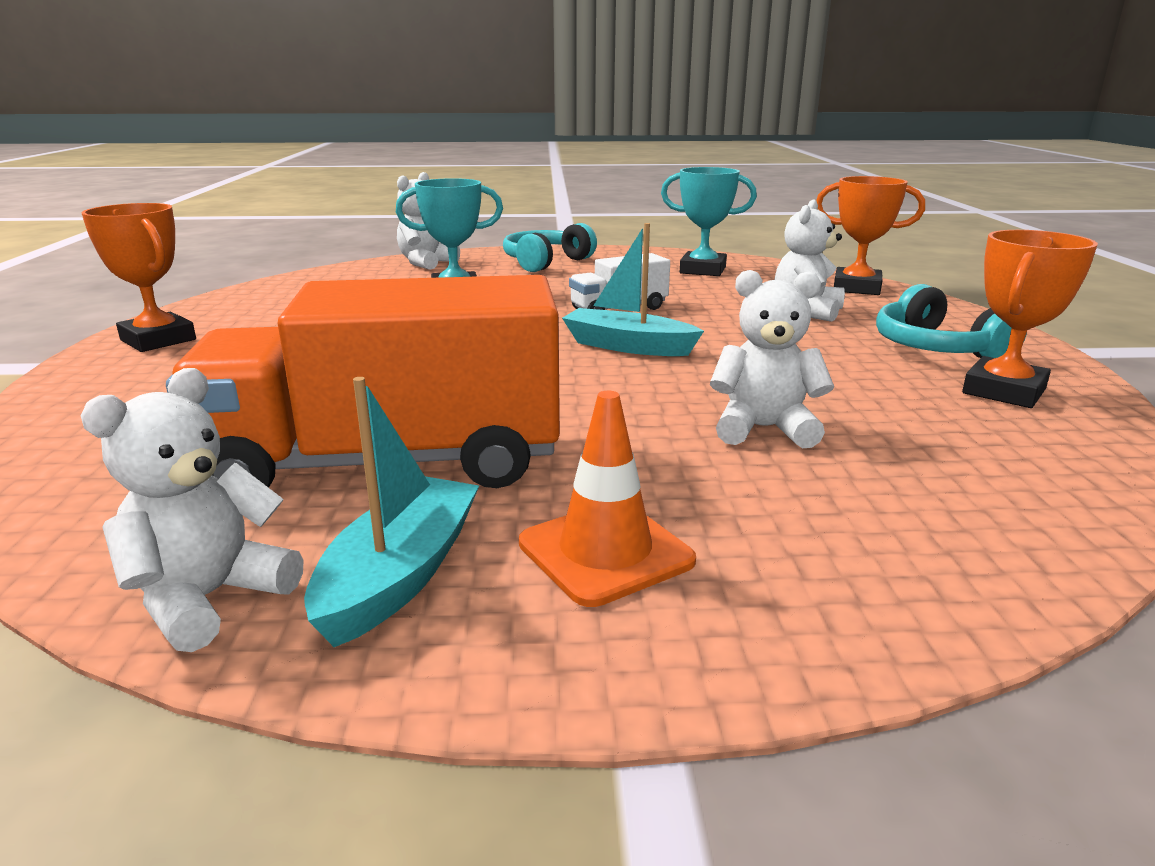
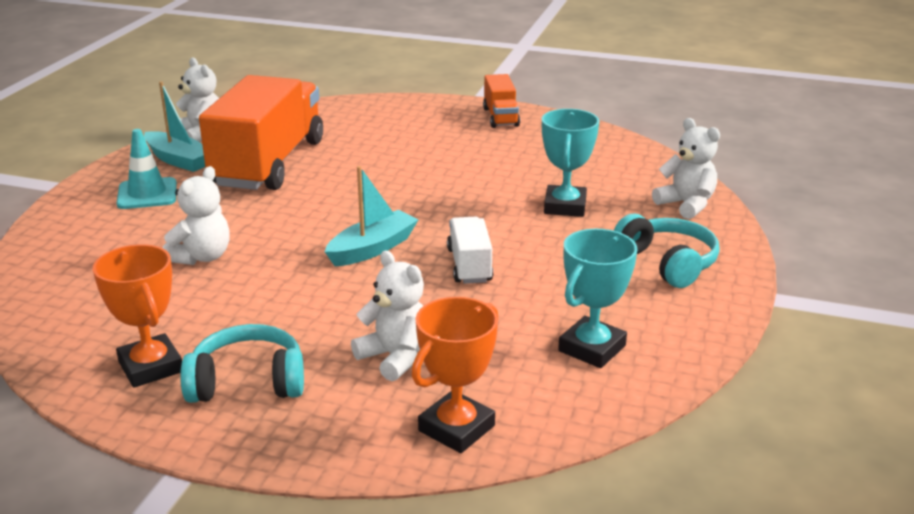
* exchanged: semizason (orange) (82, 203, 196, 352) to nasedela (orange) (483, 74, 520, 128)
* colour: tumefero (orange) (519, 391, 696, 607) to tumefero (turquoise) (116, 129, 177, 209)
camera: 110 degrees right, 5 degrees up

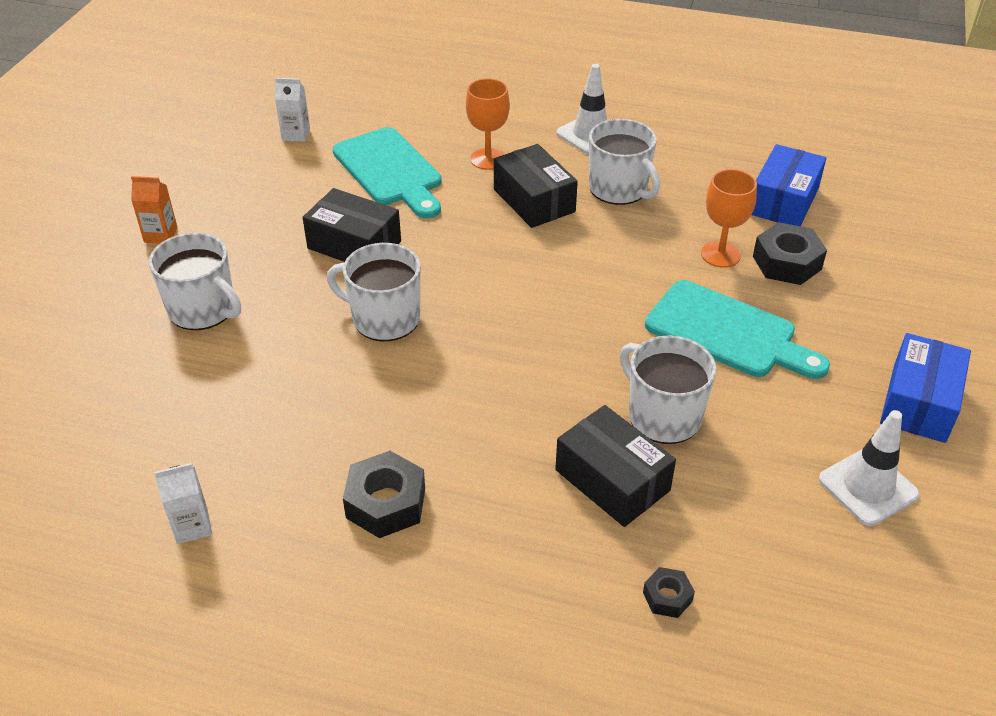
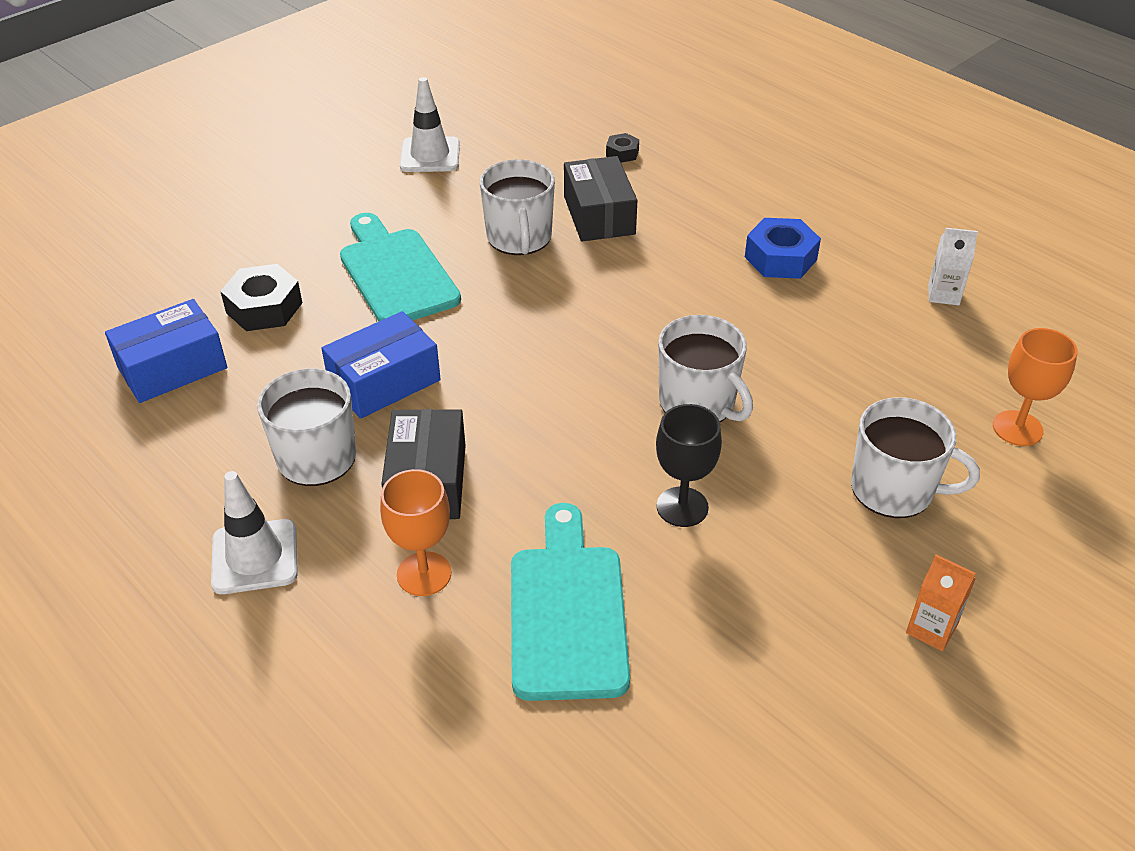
* missing: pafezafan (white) (275, 78, 310, 142)
* relocated: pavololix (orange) (701, 169, 757, 268) to (993, 328, 1078, 446)
* relocated: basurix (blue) (880, 333, 971, 443) to (321, 311, 441, 419)
* exchanged: basurix (black) (302, 188, 401, 262) to pavololix (black) (656, 404, 722, 527)
* colour: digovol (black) (343, 451, 425, 538) to digovol (blue) (745, 218, 821, 279)
* spun: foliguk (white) (149, 232, 241, 330) = (851, 397, 980, 518) 135 degrees clockwise
camera: 150 degrees left, 0 degrees up

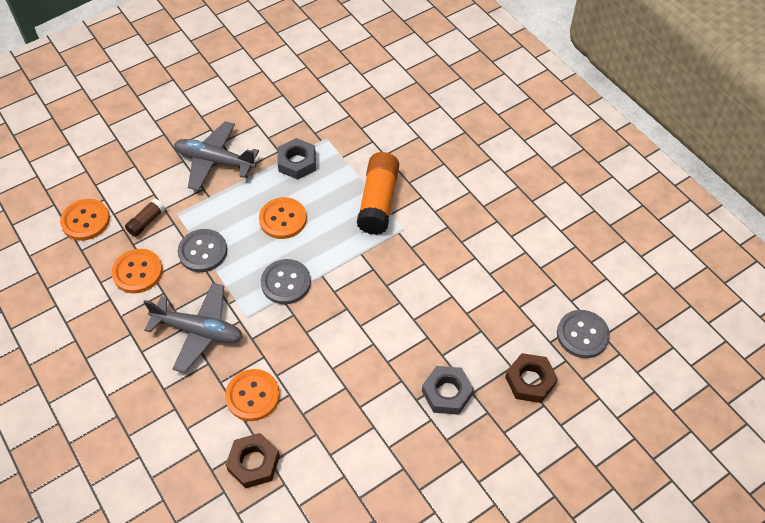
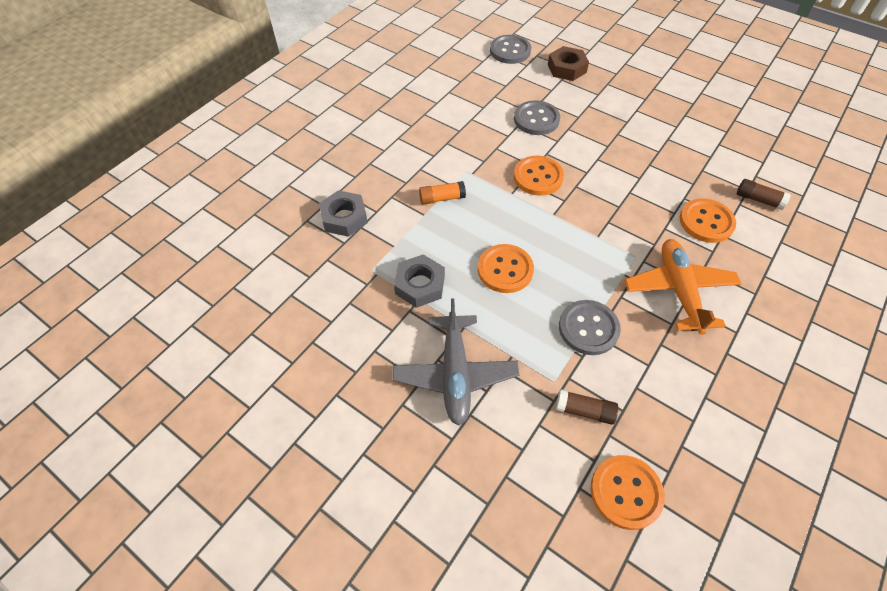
* relocated: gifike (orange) (112, 249, 163, 293) to (513, 156, 564, 196)
* relocated: gifike (grey) (261, 259, 311, 304) to (514, 100, 560, 135)
* relocated: digovol (grey) (422, 366, 474, 415) to (319, 190, 368, 237)
* exchanged: digovol (brown) (226, 433, 280, 488) to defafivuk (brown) (737, 179, 791, 210)
* colour: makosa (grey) (144, 283, 243, 373) to makosa (orange) (624, 239, 741, 335)
* size: defafivuk (orange) (357, 152, 399, 235) = (419, 181, 466, 205) x0.50
camera: 110 degrees left, 0 degrees up

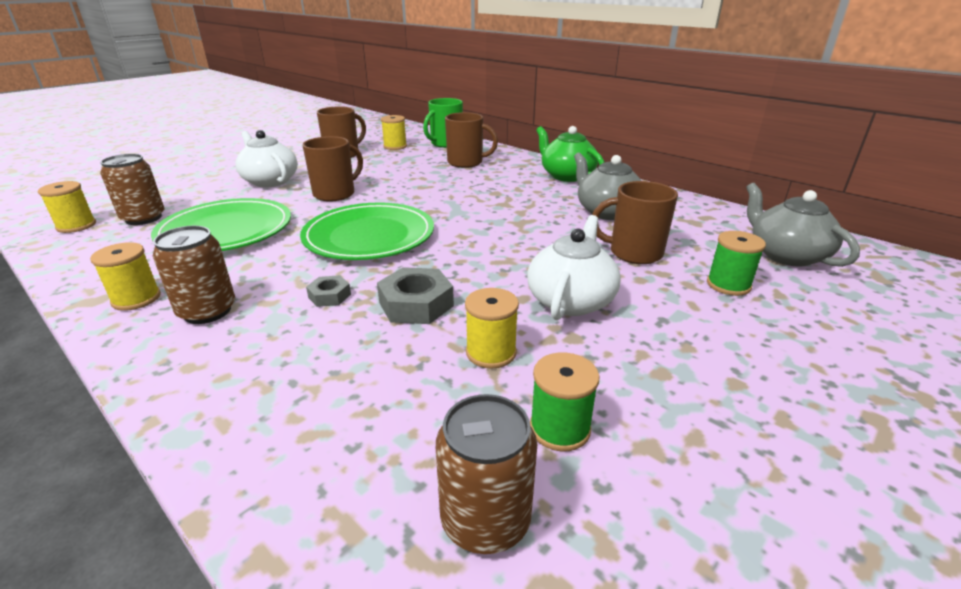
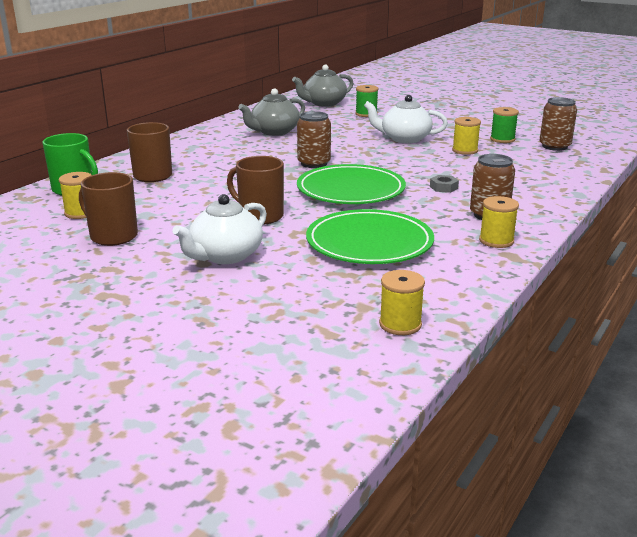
* missing: digovol (grey) (377, 267, 454, 324)
* missing: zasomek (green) (536, 126, 604, 182)
* missing: foliguk (brown) (592, 181, 678, 264)
* relocated: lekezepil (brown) (100, 154, 164, 225) to (297, 111, 331, 168)
camera: 100 degrees left, 5 degrees down

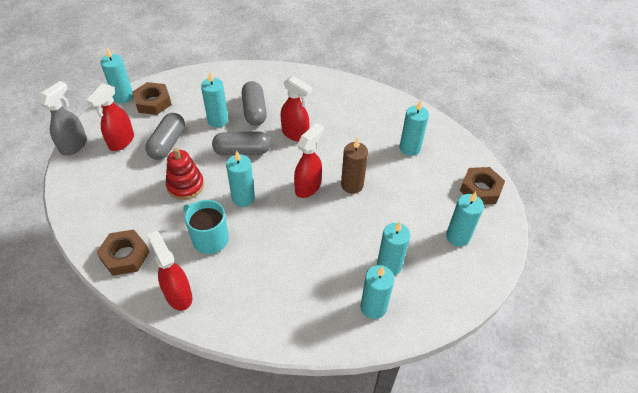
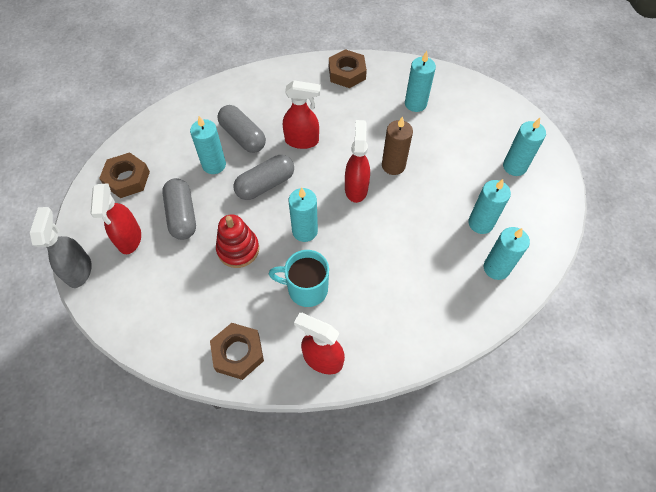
* missing: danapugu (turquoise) (100, 48, 133, 103)
* relocated: digovol (brown) (460, 167, 505, 205) to (329, 49, 367, 88)
camera: 30 degrees left, 10 degrees up

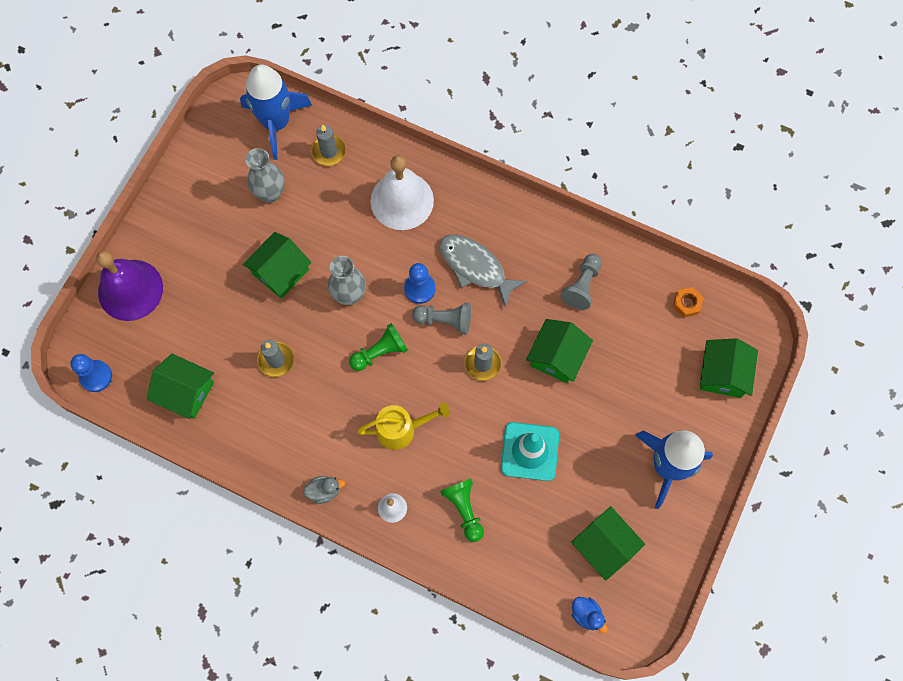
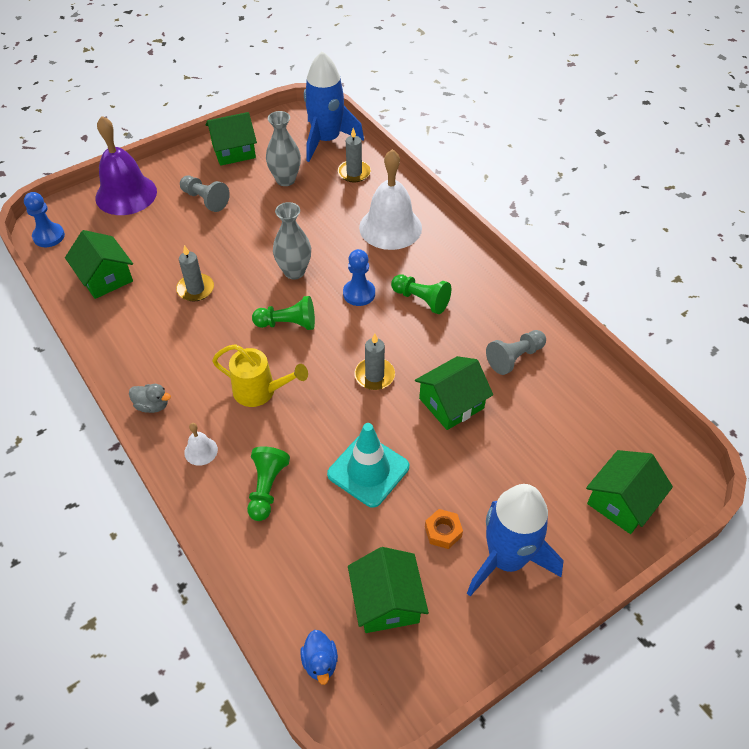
* relocated: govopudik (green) (243, 232, 312, 298) to (206, 112, 257, 166)
* relocated: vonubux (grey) (412, 303, 471, 335) to (180, 176, 230, 212)
* relocated: digovol (orange) (673, 287, 704, 318) to (425, 509, 463, 549)
* exchanged: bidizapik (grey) (440, 234, 527, 308) to vonubux (green) (391, 274, 451, 314)
camera: 30 degrees right, 20 degrees down

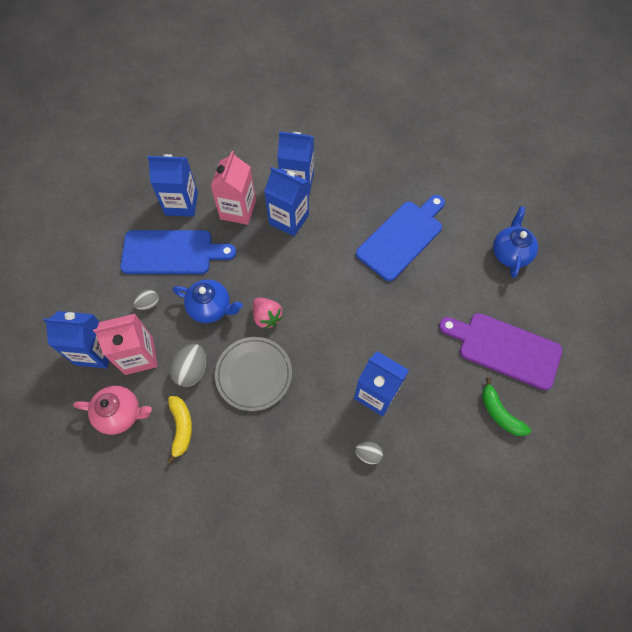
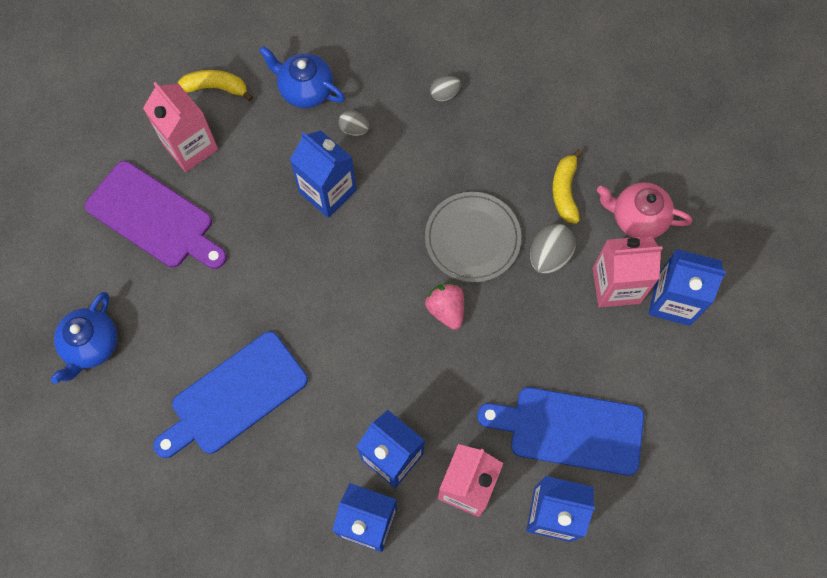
* appeared: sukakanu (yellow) (177, 70, 253, 101)
* relocated: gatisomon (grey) (133, 290, 159, 310) to (430, 76, 461, 102)
* relocated: zasomek (blue) (173, 279, 243, 323) to (259, 46, 345, 108)
* exchanged: sukakanu (green) (482, 377, 531, 436) to pafezafan (pink) (143, 82, 218, 172)
camera: 170 degrees left, 5 degrees up

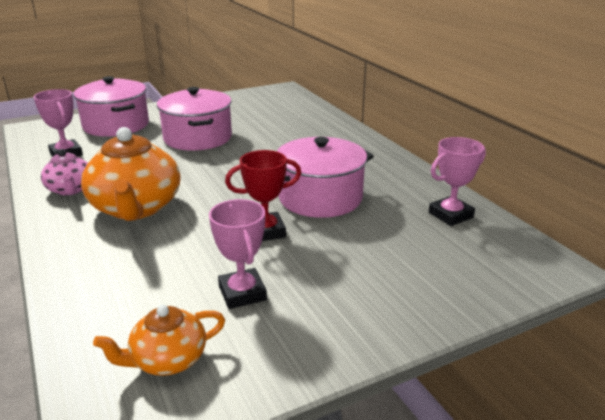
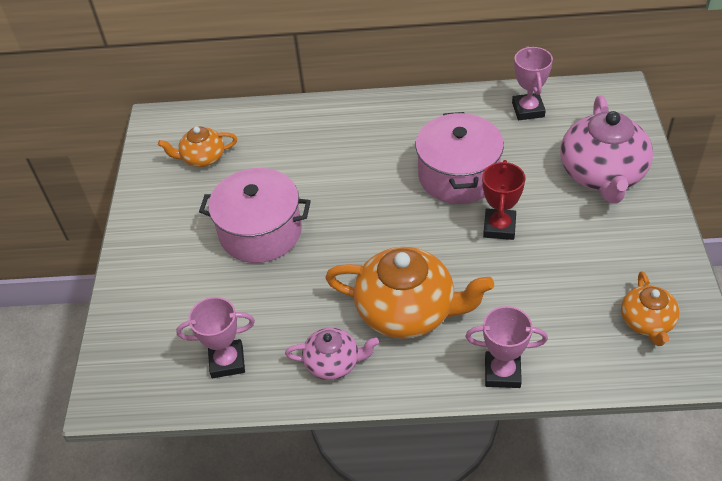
* missing: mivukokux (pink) (74, 76, 149, 137)
* appeared: zasomek (orange) (158, 127, 237, 167)
* appeared: zasomek (pink) (560, 96, 653, 203)
* relocated: semizason (pink) (209, 199, 267, 309) to (466, 306, 548, 388)
camera: 60 degrees left, 20 degrees up

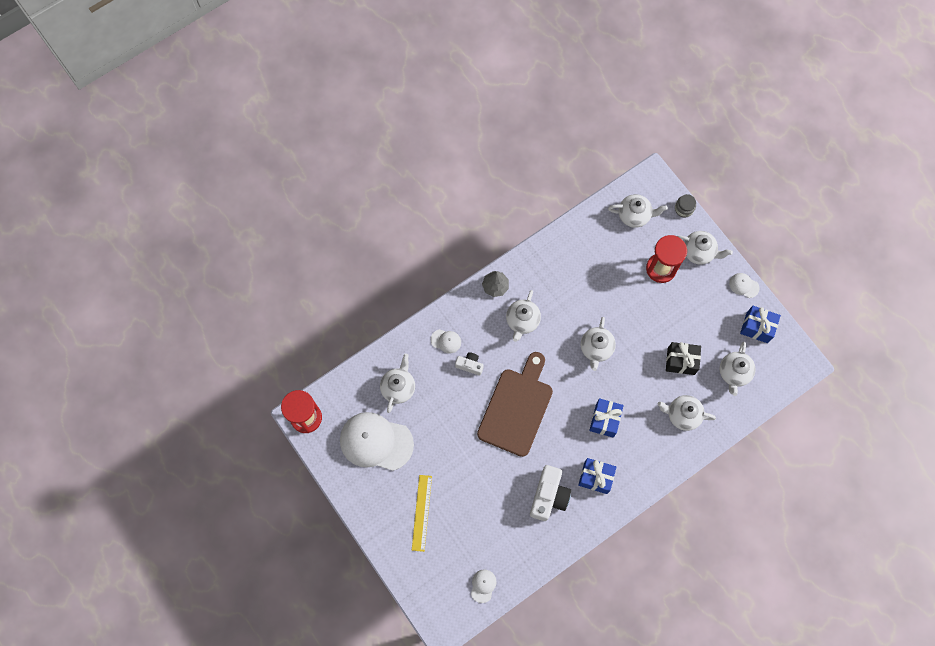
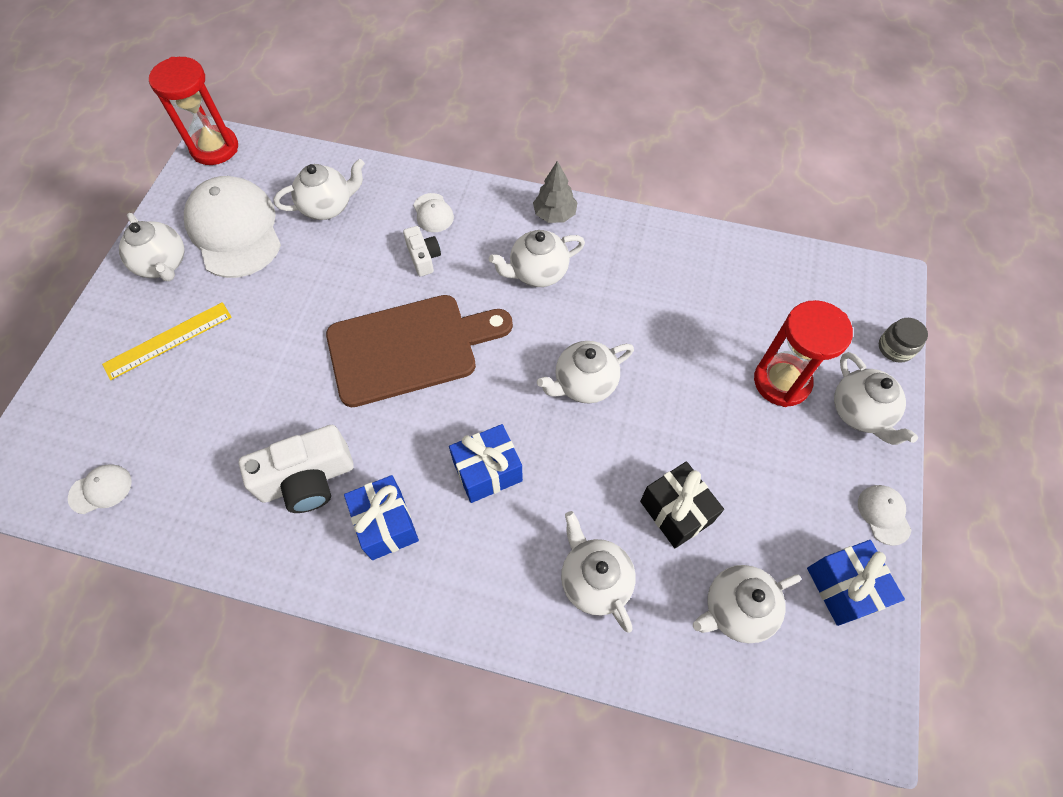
* relocated: zasomek (white) (608, 194, 668, 228) to (119, 213, 185, 281)
camera: 50 degrees right, 10 degrees down

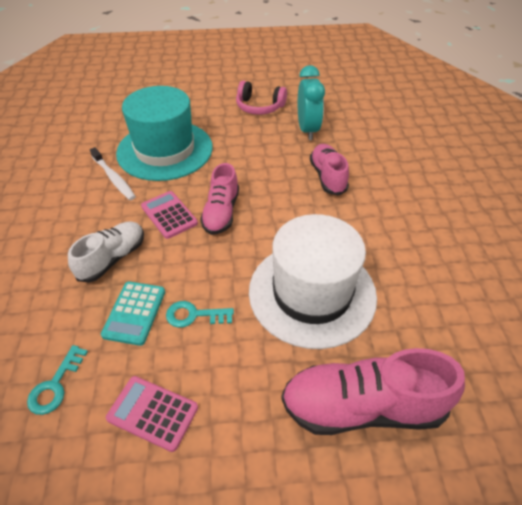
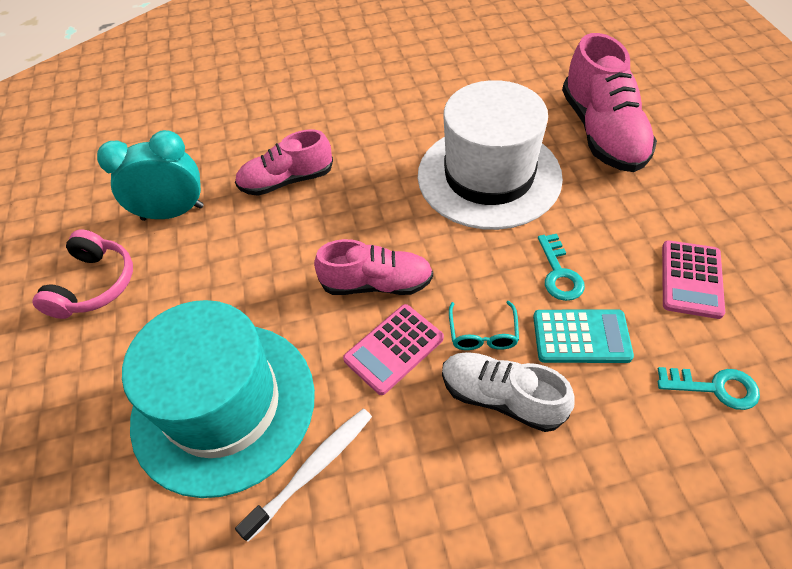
* appeared: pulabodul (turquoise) (449, 301, 519, 350)
camera: 95 degrees left, 5 degrees up

